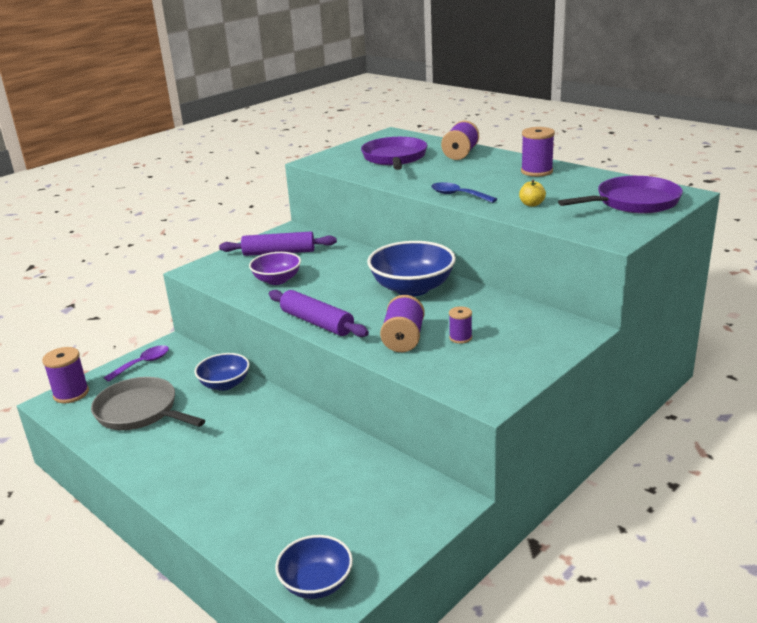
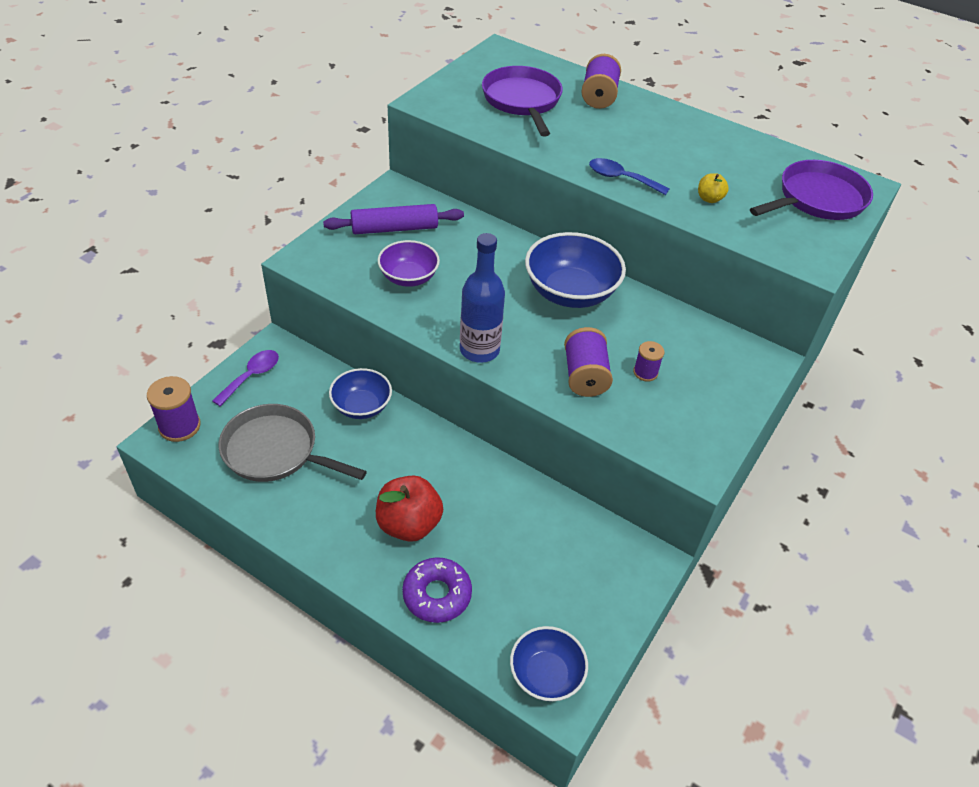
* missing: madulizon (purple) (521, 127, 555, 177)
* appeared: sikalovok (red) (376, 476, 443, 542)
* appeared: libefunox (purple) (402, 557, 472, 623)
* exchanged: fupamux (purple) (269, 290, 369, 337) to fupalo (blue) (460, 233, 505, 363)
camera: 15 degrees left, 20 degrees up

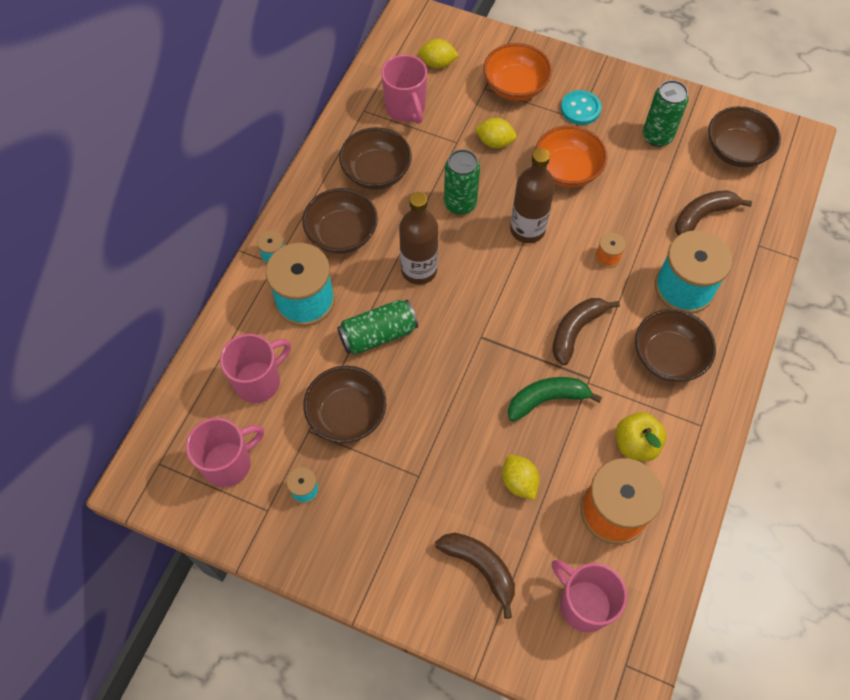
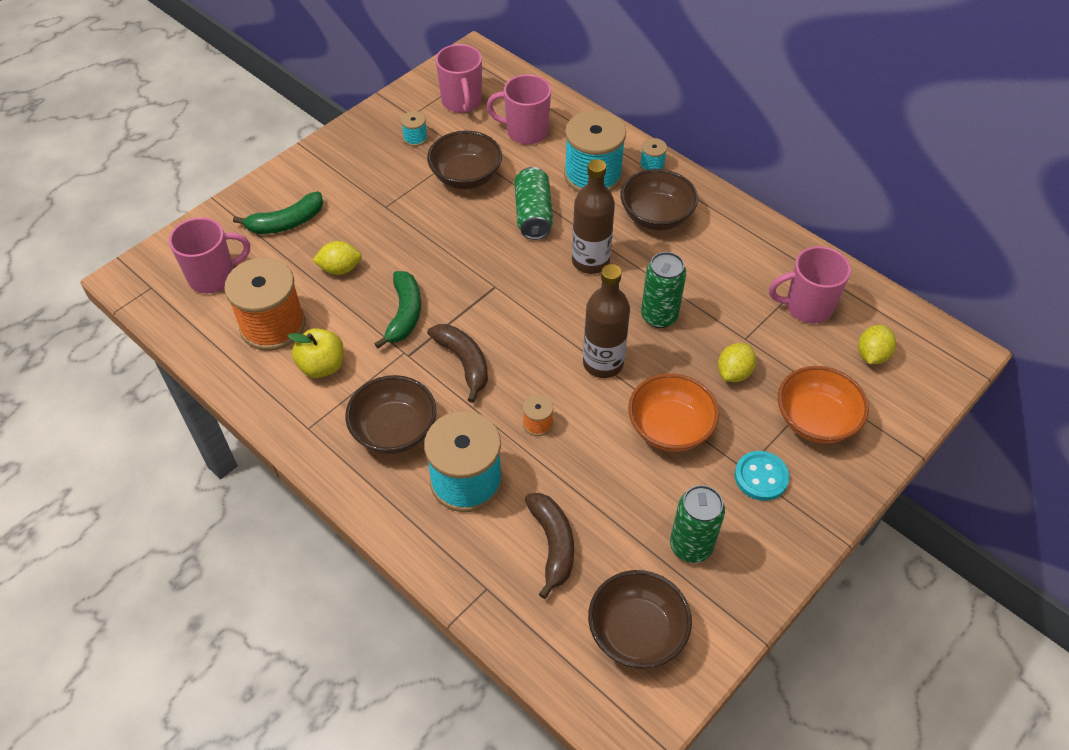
* missing: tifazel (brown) (339, 127, 412, 190)
* colour: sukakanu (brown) (435, 533, 515, 619) to sukakanu (green) (233, 192, 323, 234)
* spun: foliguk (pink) (220, 334, 291, 403) = (487, 74, 551, 145) 120 degrees clockwise
camera: 110 degrees right, 10 degrees down

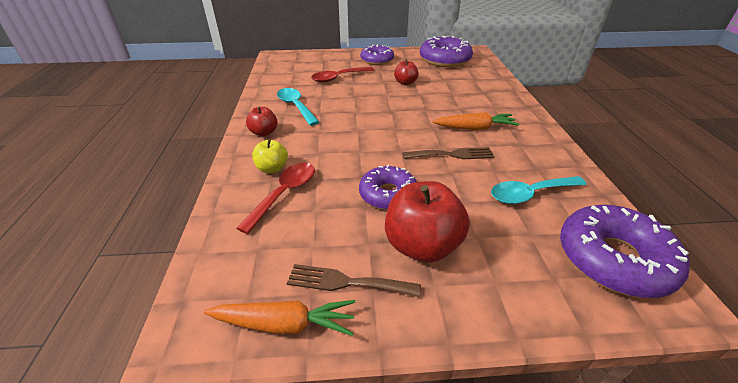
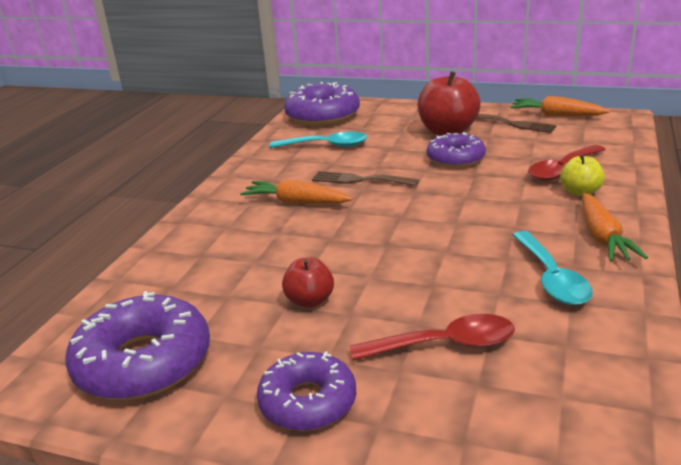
* exchanged: sikalovok (red) (246, 107, 278, 136) to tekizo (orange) (582, 193, 648, 262)
camera: 155 degrees left, 10 degrees down

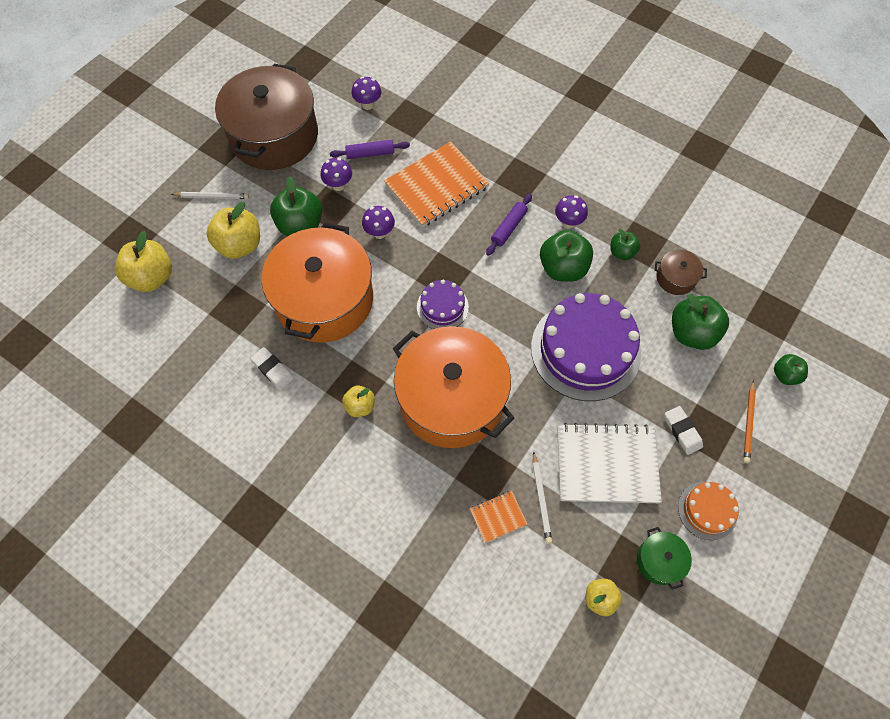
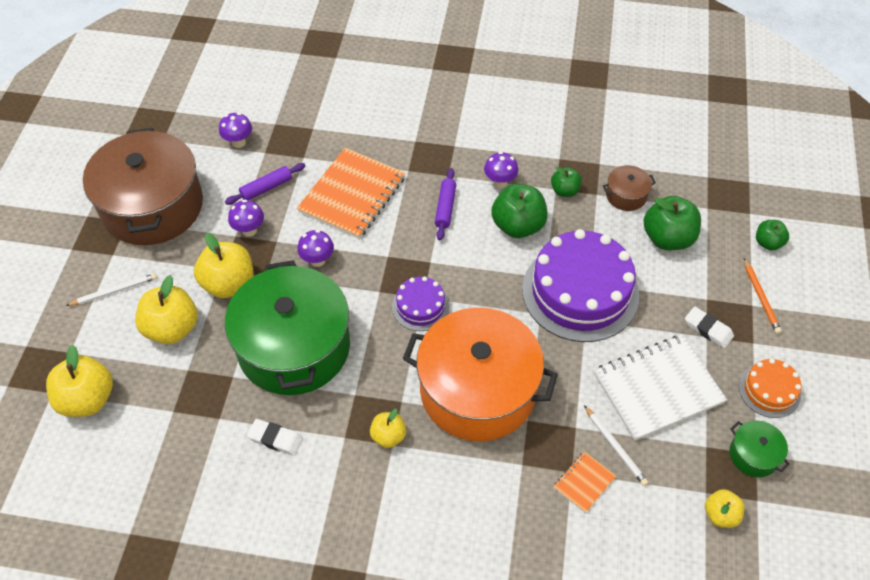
* colour: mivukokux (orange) (261, 222, 373, 343) to mivukokux (green) (225, 260, 350, 395)
* colour: sikalovok (green) (270, 176, 322, 236) to sikalovok (yellow) (194, 233, 253, 298)
camera: 25 degrees left, 10 degrees down

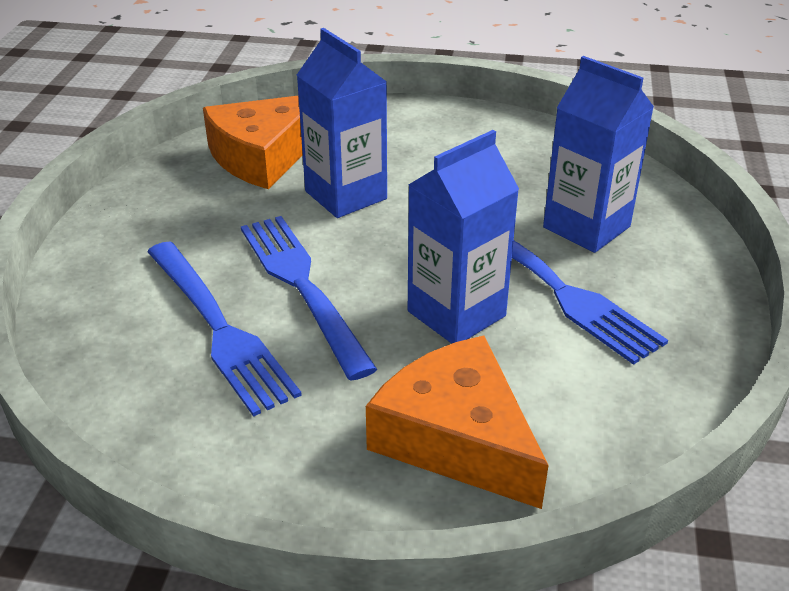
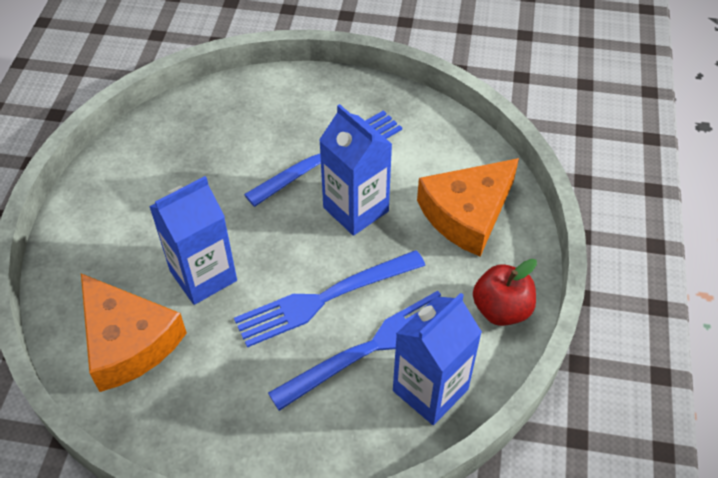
* appeared: sikalovok (red) (473, 259, 537, 326)
* relocated: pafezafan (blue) (543, 56, 654, 253) to (393, 293, 482, 425)
camera: 90 degrees left, 15 degrees up

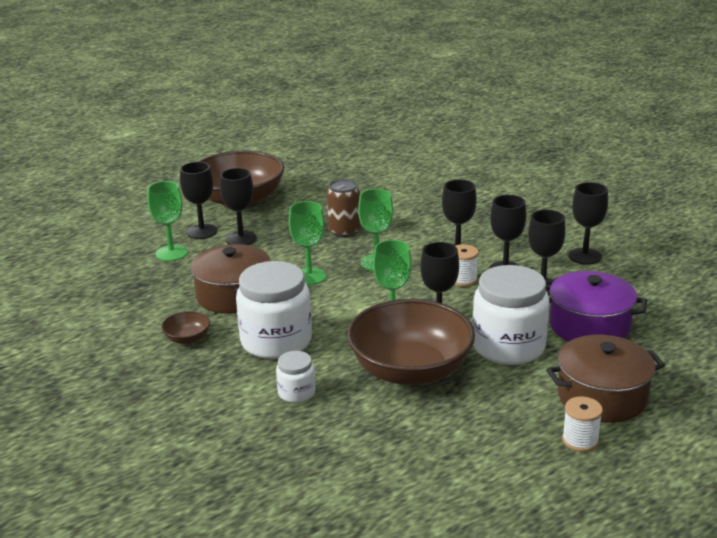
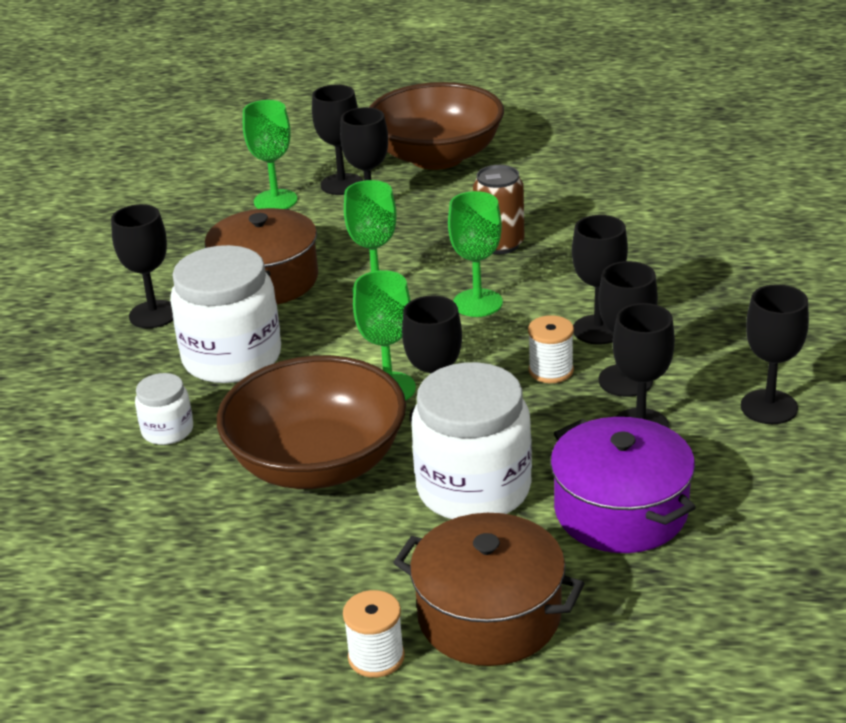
* exchanged: tifazel (brown) (161, 311, 210, 344) to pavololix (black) (111, 204, 173, 328)
camera: 40 degrees right, 5 degrees up

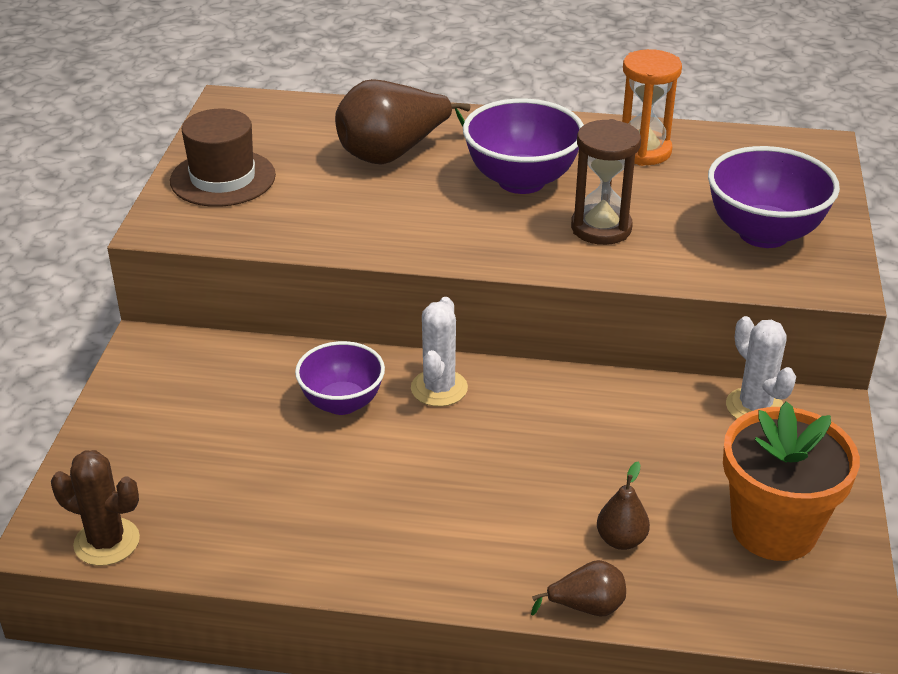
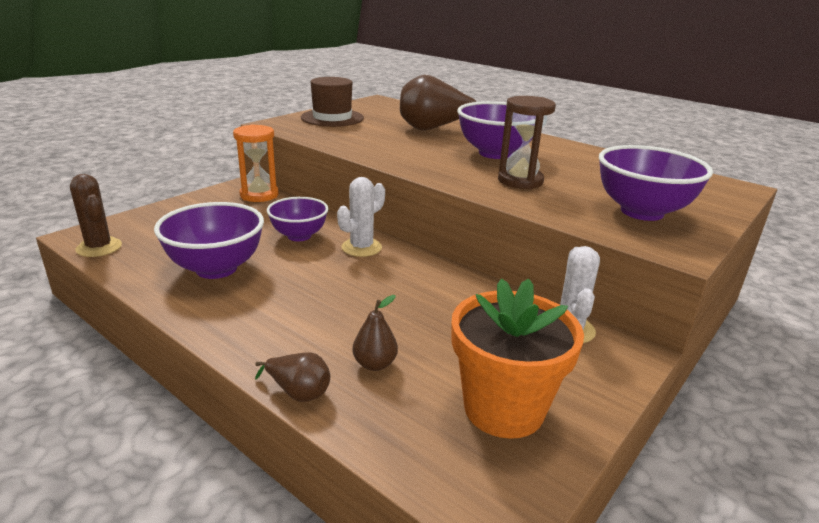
* appeared: tifazel (purple) (154, 202, 264, 279)
* relocated: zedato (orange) (622, 49, 682, 166) to (233, 124, 279, 202)
camera: 30 degrees right, 10 degrees down

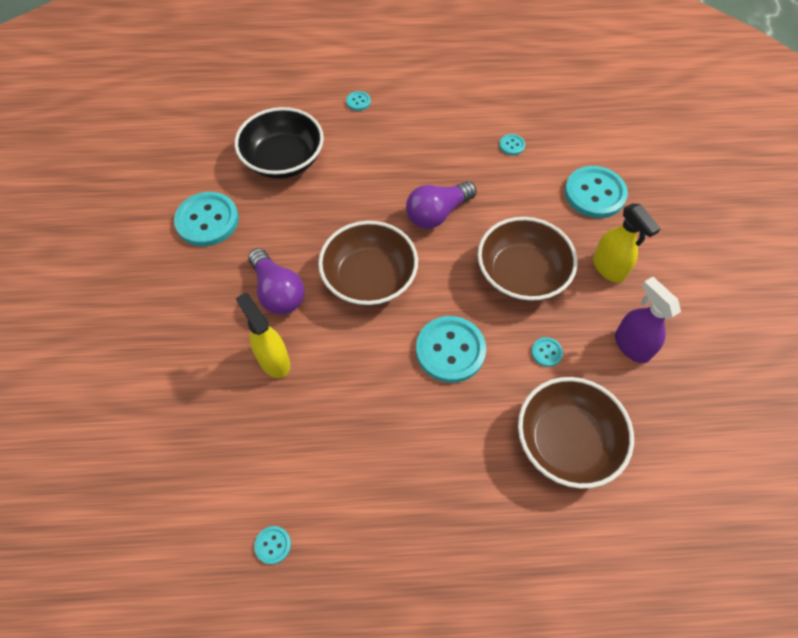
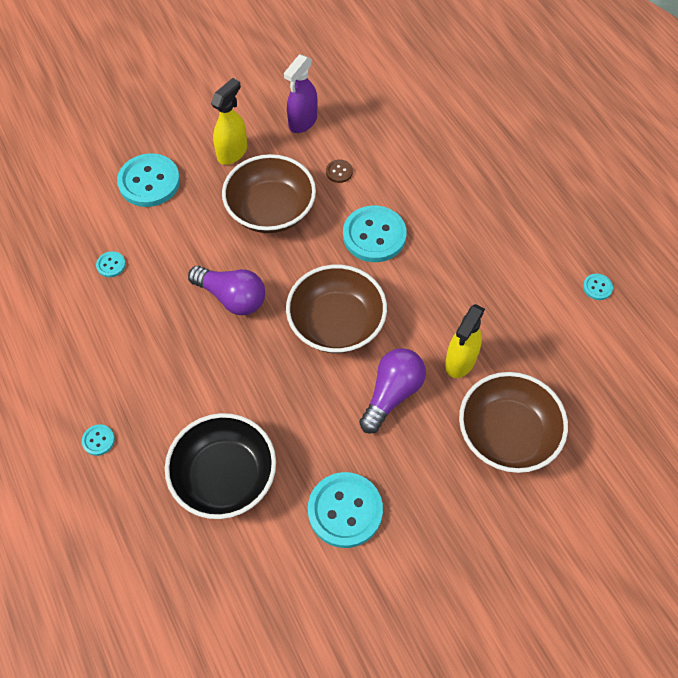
* relocated: tifazel (brown) (518, 377, 634, 489) to (459, 372, 568, 473)
* colour: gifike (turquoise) (531, 337, 563, 367) to gifike (brown) (326, 160, 353, 183)
camera: 115 degrees left, 0 degrees up

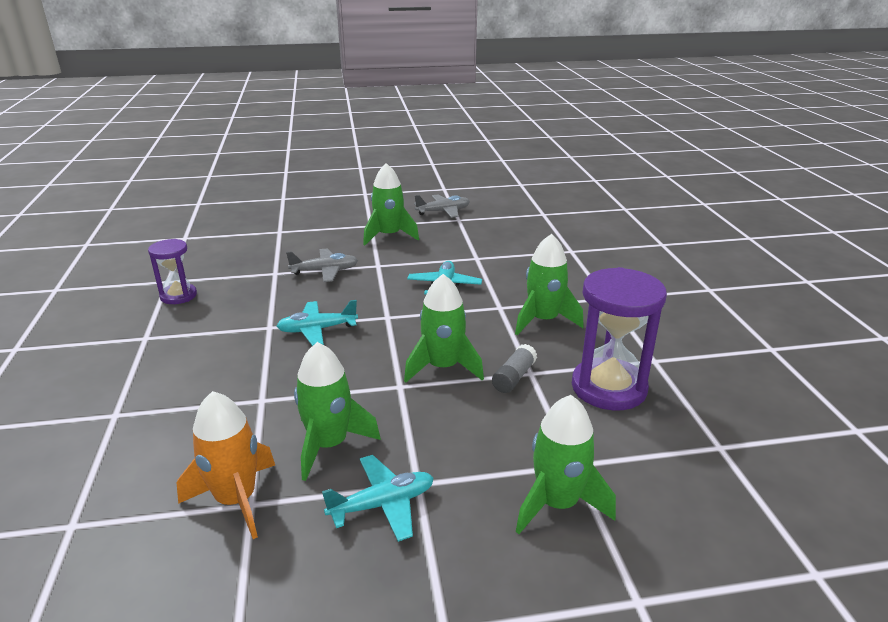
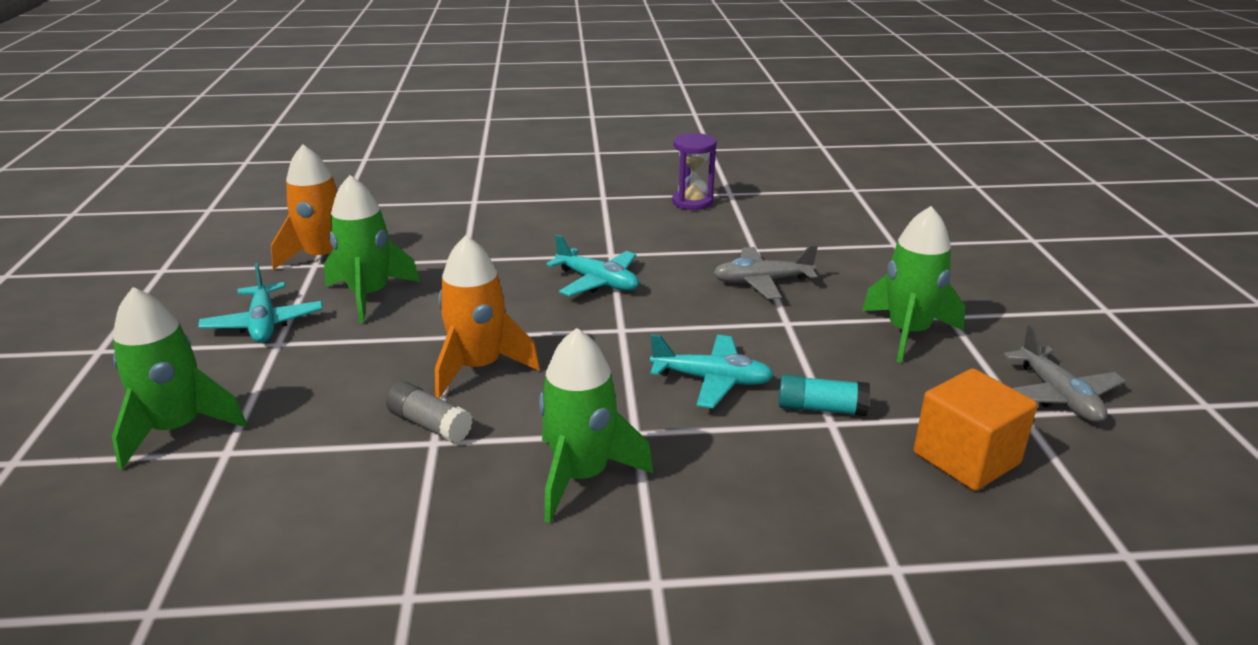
* missing: zedato (purple) (572, 267, 667, 410)
* appeared: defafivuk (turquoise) (778, 374, 870, 416)
* appeared: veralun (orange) (914, 368, 1037, 491)
* colour: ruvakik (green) (404, 274, 484, 382) to ruvakik (orange) (435, 235, 540, 398)
* spun: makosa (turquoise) (277, 300, 358, 346) = (546, 234, 639, 296) 135 degrees clockwise
* spun: makosa (grey) (286, 248, 358, 282) = (713, 245, 818, 299) 90 degrees clockwise
camera: 95 degrees right, 0 degrees up

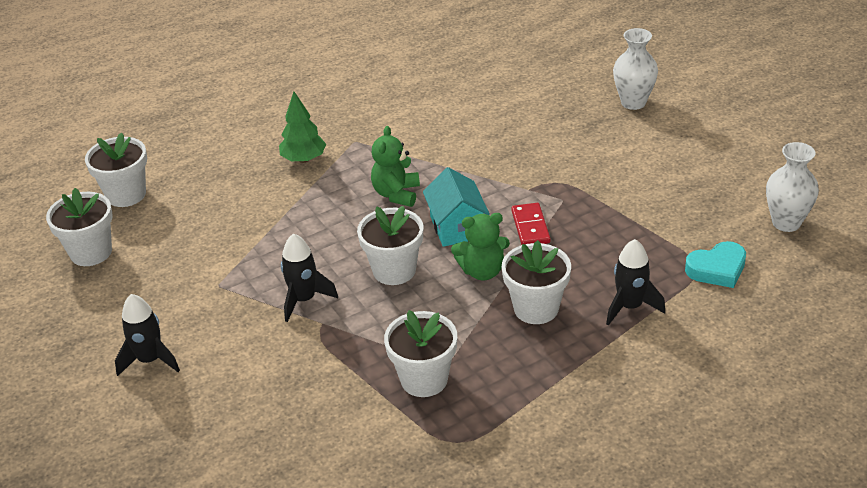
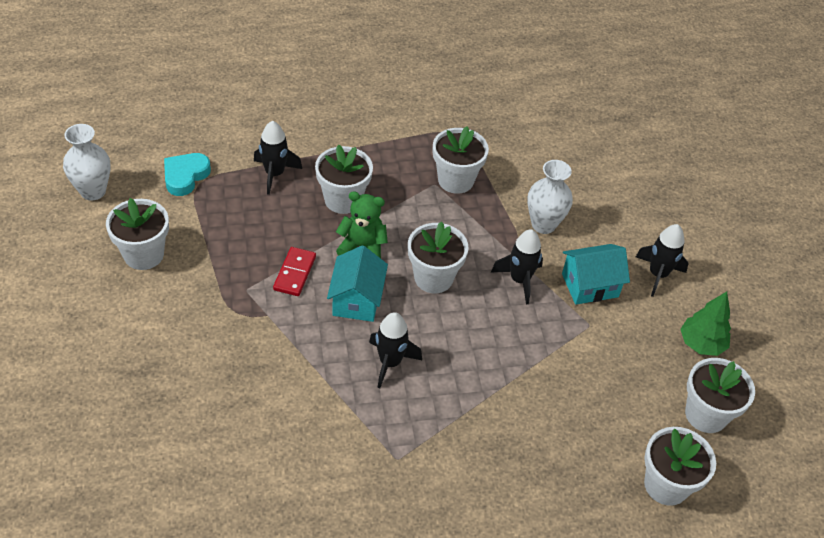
* appeared: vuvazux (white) (106, 198, 169, 270)
* appeared: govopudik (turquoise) (562, 244, 630, 305)
* relocated: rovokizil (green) (279, 91, 326, 163) to (680, 292, 731, 356)
* relocated: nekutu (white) (613, 28, 658, 110) to (527, 160, 573, 234)
* exchanged: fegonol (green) (371, 126, 420, 207) to ruvakik (black) (369, 312, 422, 388)
* spun: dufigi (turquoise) (685, 241, 746, 288) = (164, 153, 211, 196) 60 degrees counterclockwise
camera: 165 degrees left, 10 degrees up

